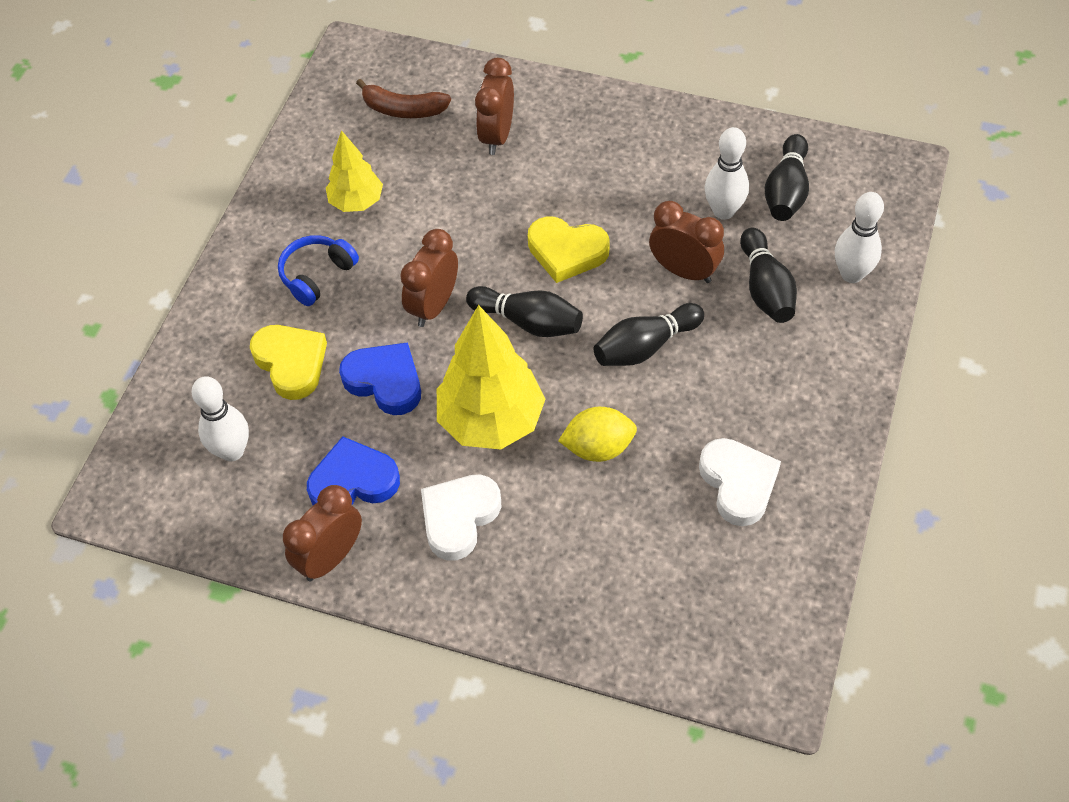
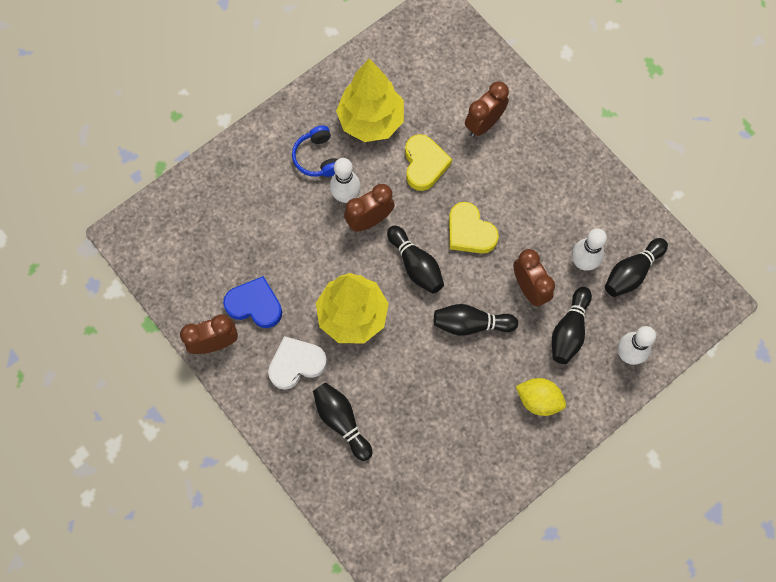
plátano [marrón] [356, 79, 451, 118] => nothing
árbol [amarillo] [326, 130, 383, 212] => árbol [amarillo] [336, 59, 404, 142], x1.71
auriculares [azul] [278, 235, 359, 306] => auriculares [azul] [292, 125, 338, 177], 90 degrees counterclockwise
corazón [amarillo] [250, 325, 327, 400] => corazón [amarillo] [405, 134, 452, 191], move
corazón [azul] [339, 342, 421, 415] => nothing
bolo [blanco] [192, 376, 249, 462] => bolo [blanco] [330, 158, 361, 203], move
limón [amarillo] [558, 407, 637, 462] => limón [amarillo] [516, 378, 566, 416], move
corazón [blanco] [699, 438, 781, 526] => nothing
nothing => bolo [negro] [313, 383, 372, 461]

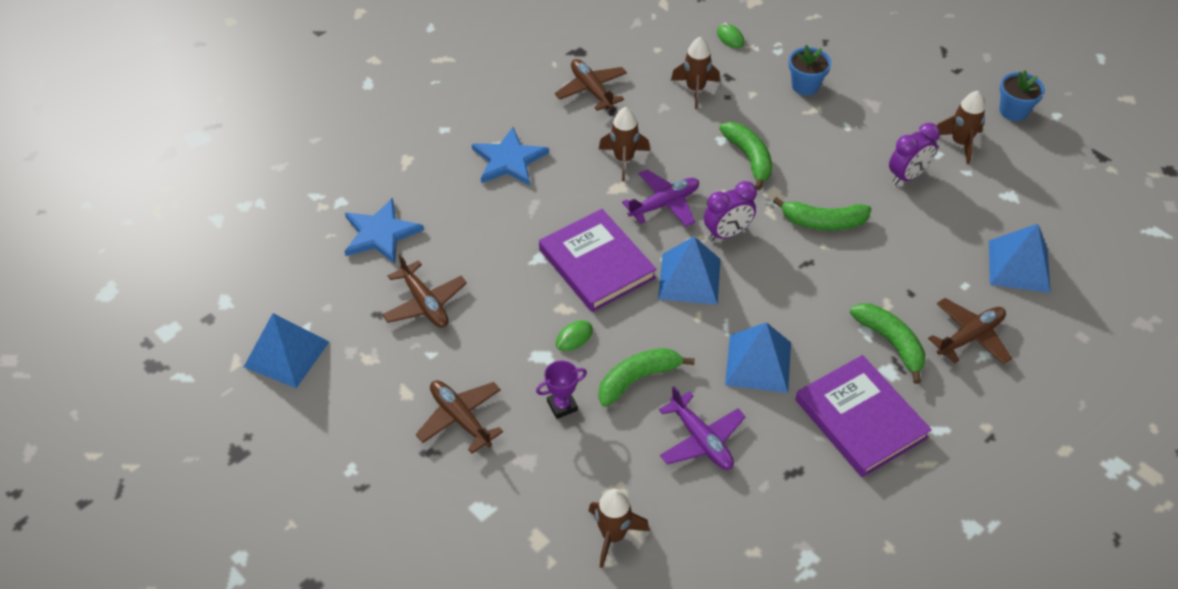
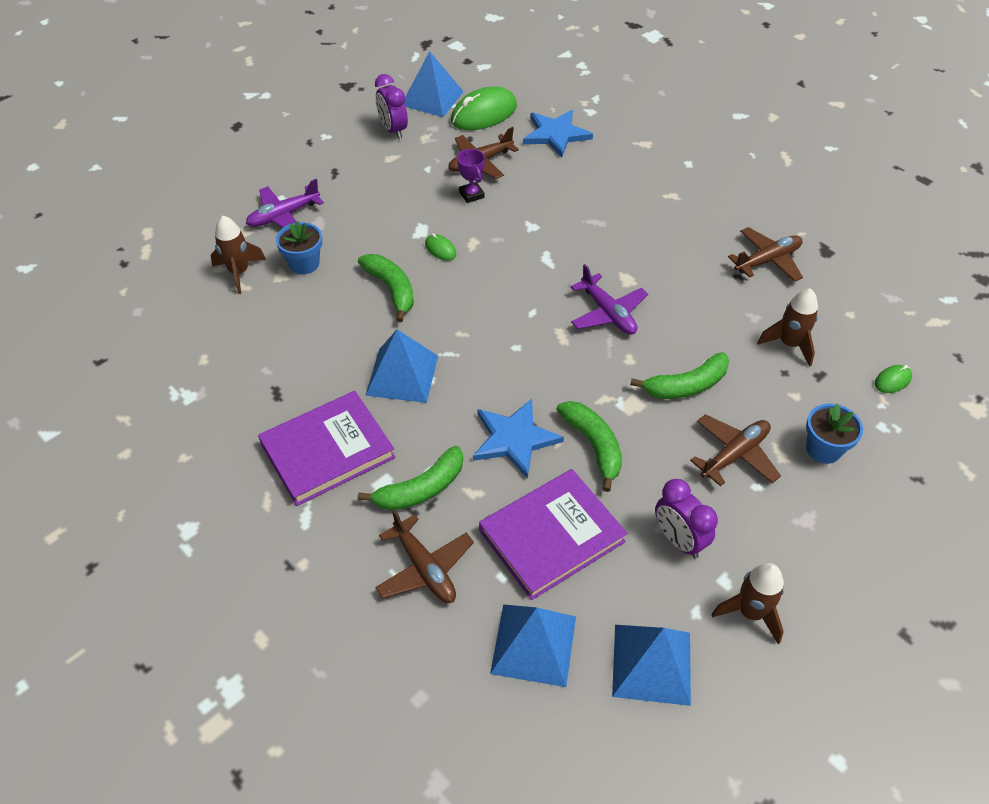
maceta [azul] [999, 70, 1045, 121] => maceta [azul] [276, 221, 322, 274], move
cohete [marrón] [599, 107, 650, 181] => nothing
estrella [azul] [472, 127, 549, 186] => estrella [azul] [473, 399, 564, 479], move
despertador [morado] [704, 181, 757, 241] => despertador [morado] [375, 74, 408, 139], move
plátano [verde] [773, 197, 872, 230] => plátano [verde] [556, 401, 622, 492], 150 degrees clockwise
libro [morado] [539, 209, 657, 312] => libro [morado] [479, 469, 627, 600], move
pirámide [azul] [658, 236, 721, 305] => pirámide [azul] [612, 625, 691, 706], move
trofeo [morado] [536, 360, 587, 419] => trofeo [morado] [457, 149, 485, 203], move
avión [marrón] [416, 380, 503, 454] => avión [marrón] [690, 414, 781, 486], move
avión [morado] [659, 386, 746, 470] => avión [morado] [246, 179, 324, 228], move
nothing => ratón [verde] [451, 86, 517, 130]

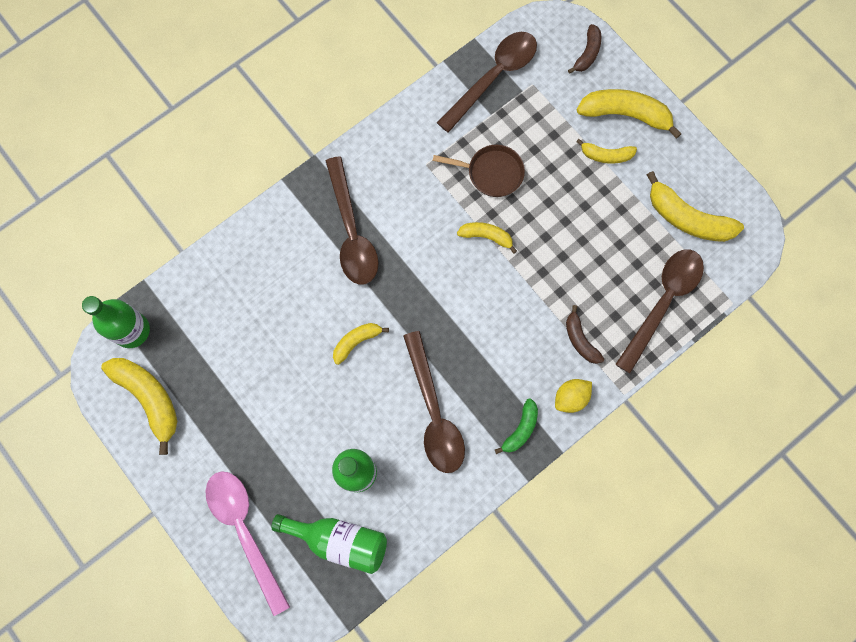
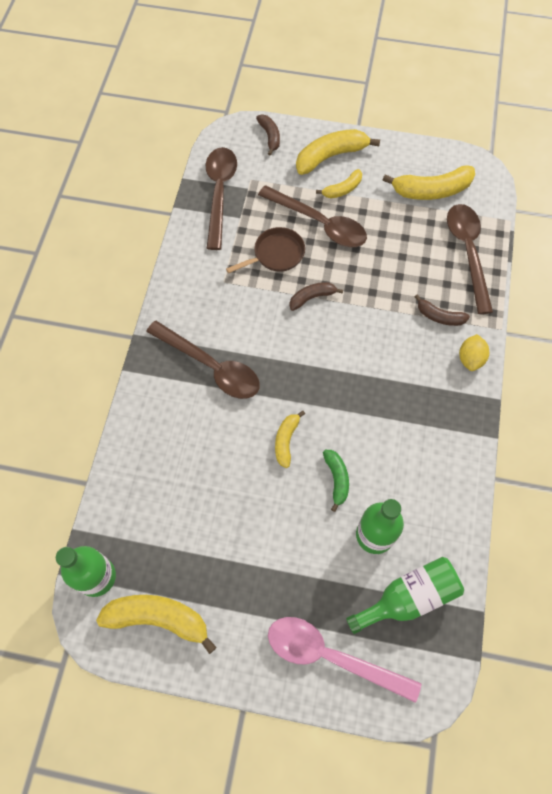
plátano [amarillo] [457, 222, 517, 254] => plátano [marrón] [289, 282, 343, 311]
cuchara [marrón] [403, 331, 465, 473] => cuchara [marrón] [258, 185, 367, 247], move
plátano [verde] [495, 398, 538, 454] => plátano [verde] [323, 450, 349, 512], move

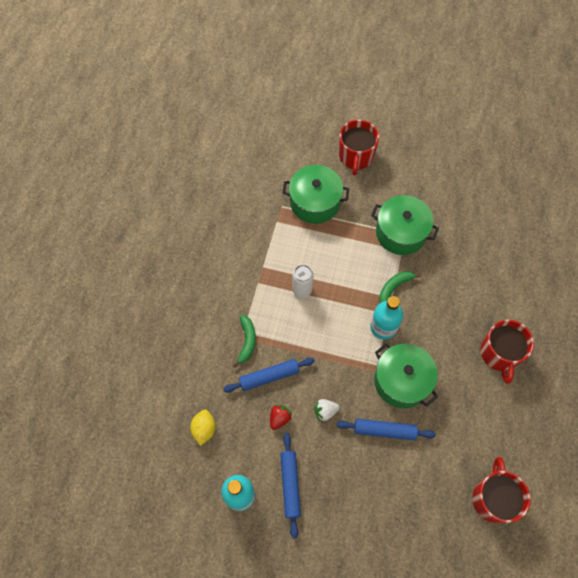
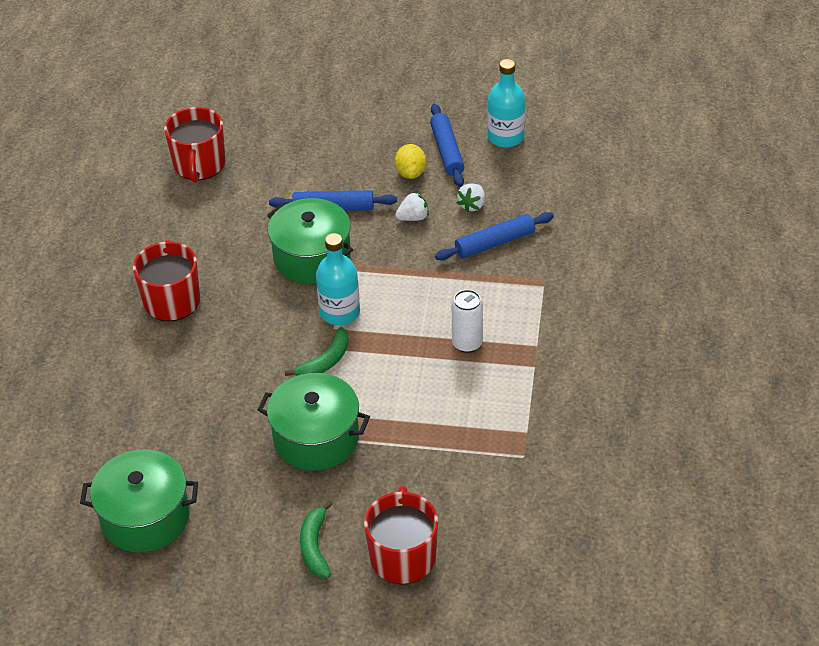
olla [verde] [282, 165, 349, 224] => olla [verde] [80, 449, 198, 553], move
plátano [verde] [233, 315, 256, 367] => plátano [verde] [300, 500, 333, 578], move
fresa [rojo] [270, 405, 292, 430] => fresa [blanco] [457, 183, 485, 212]
limón [amarillo] [190, 409, 216, 446] => limón [amarillo] [395, 144, 426, 179], move

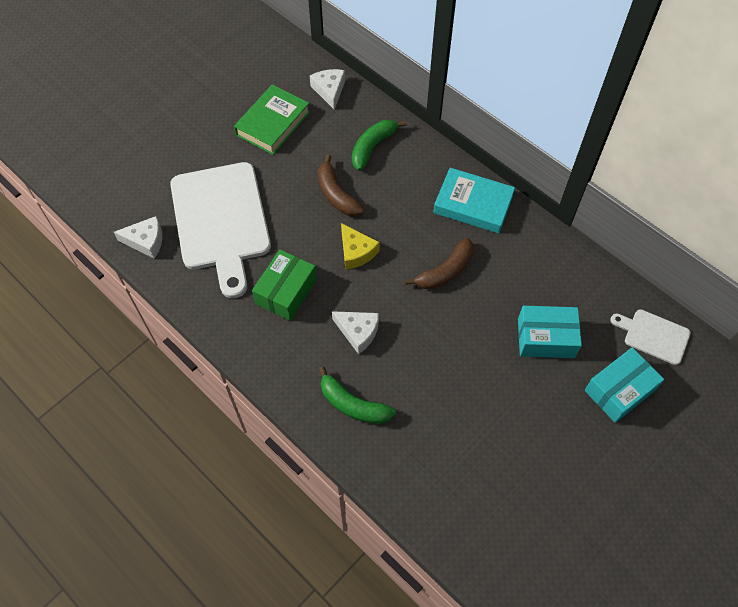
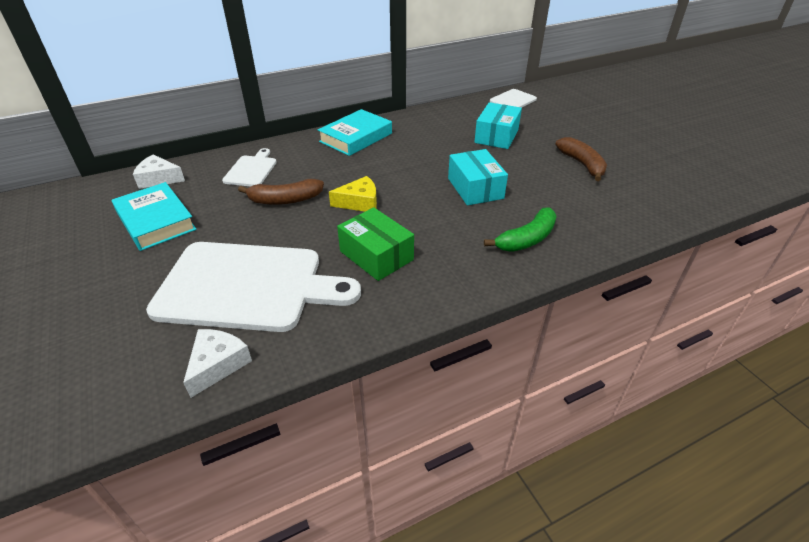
libro [verde] [234, 84, 310, 155] => libro [turquesa] [112, 182, 197, 251]
plátano [verde] [352, 120, 406, 171] => tabla de cortar [blanco] [222, 148, 277, 187]
plátano [marrón] [405, 237, 474, 290] => plátano [marrón] [555, 137, 607, 181], move
queso [blanco] [332, 311, 379, 354] => nothing
caja [turquesa] [585, 347, 664, 423] => caja [turquesa] [448, 149, 508, 206], move

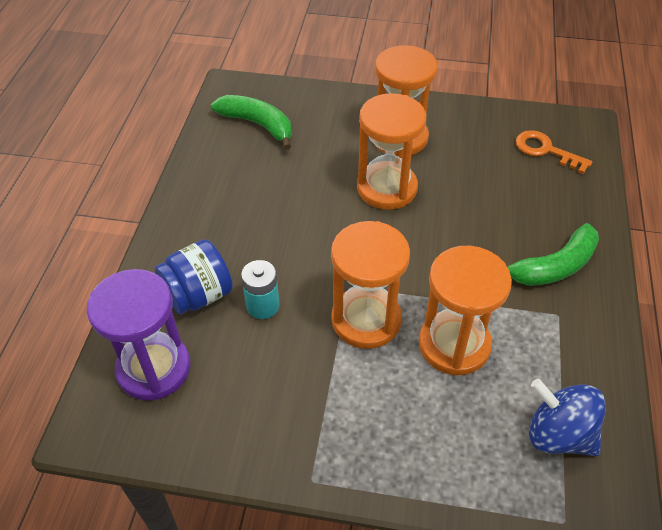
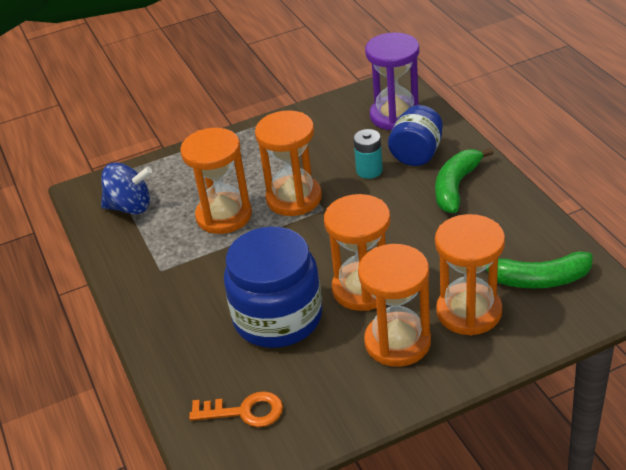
plátano [verde] [507, 223, 599, 286] => plátano [verde] [435, 148, 493, 213], move
nothing => reloj de arena [naranja] [435, 214, 505, 336]
nothing => tarro [azul] [224, 227, 322, 348]

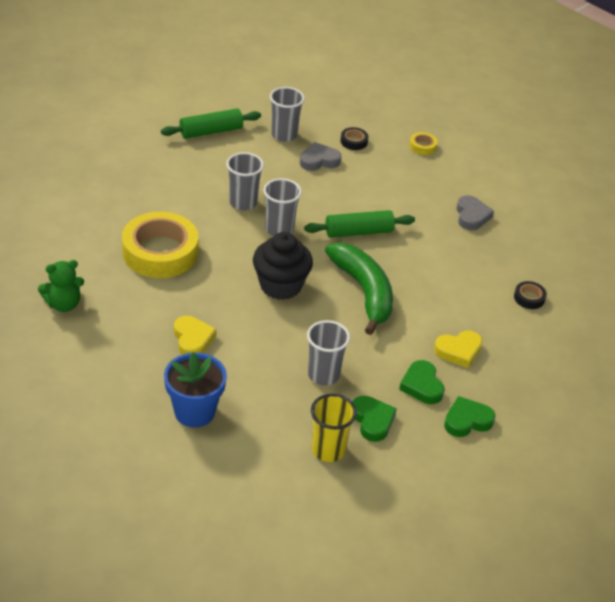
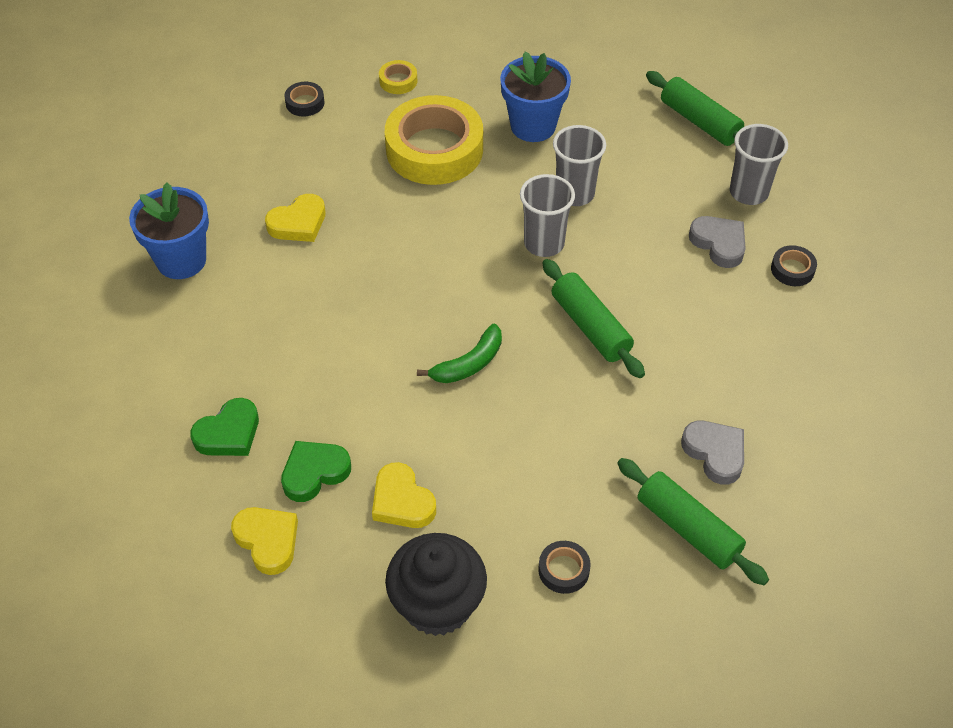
cinta adhesiva [amarillo] [409, 132, 438, 155] => cinta adhesiva [amarillo] [379, 60, 417, 94], move
corazón [gris] [456, 195, 494, 230] => corazón [gris] [681, 421, 744, 485], 105 degrees counterclockwise
magdalena [negro] [253, 232, 313, 300] => magdalena [negro] [385, 533, 487, 636], move
plátano [verde] [325, 243, 393, 335] => plátano [verde] [417, 324, 502, 383], x0.54
osito [verde] [38, 260, 84, 312] => cinta adhesiva [negro] [284, 82, 325, 116]
vaso [gris] [307, 320, 350, 386] => nothing
vaso [amarillo] [311, 394, 357, 462] => nothing
corazón [verde] [444, 396, 495, 437] => corazón [amarillo] [231, 507, 298, 575]
nothing => maceta [azul] [500, 51, 571, 142]
nothing => rodillo [verde] [617, 458, 769, 585]

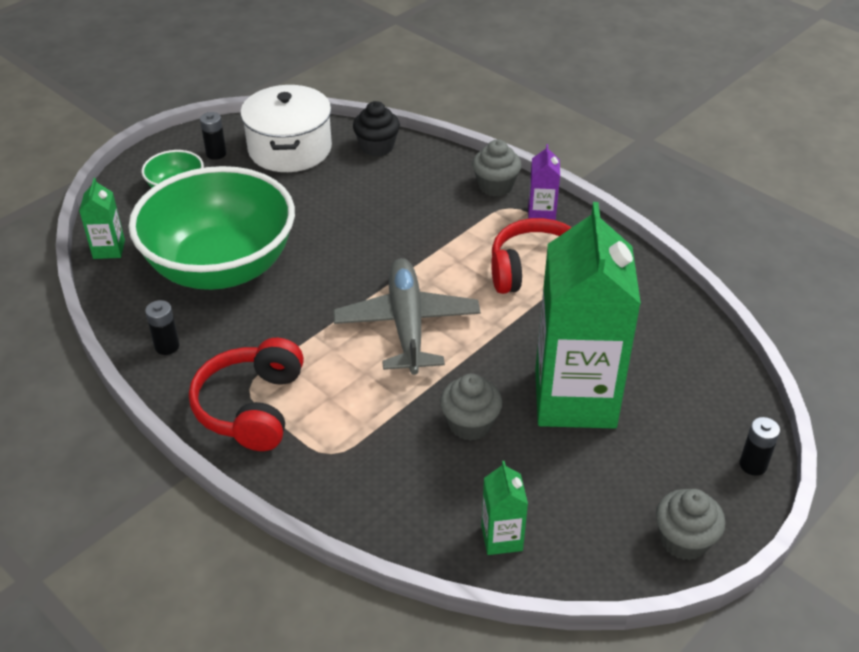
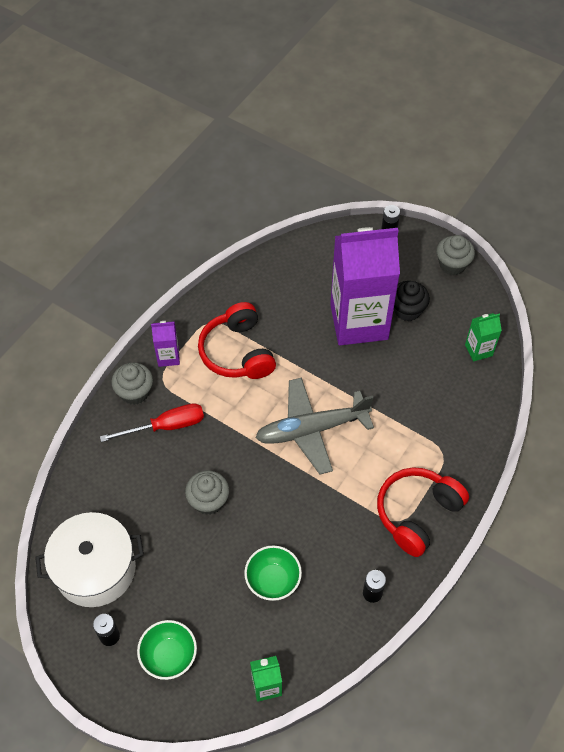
magdalena [negro] [353, 101, 400, 157] => magdalena [negro] [394, 281, 430, 321], move
cuenco [verde] [129, 166, 295, 290] => cuenco [verde] [244, 545, 302, 601], x0.42
cartón de leche [verde] [535, 202, 641, 429] => cartón de leche [morado] [330, 227, 400, 345]
auriculares [rojo] [189, 338, 304, 451] => auriculares [rojo] [377, 467, 469, 557], 135 degrees clockwise
magdalena [gris] [440, 374, 503, 441] => magdalena [gris] [185, 470, 229, 515], move
nothing => destornillador [rojo] [100, 403, 204, 442]

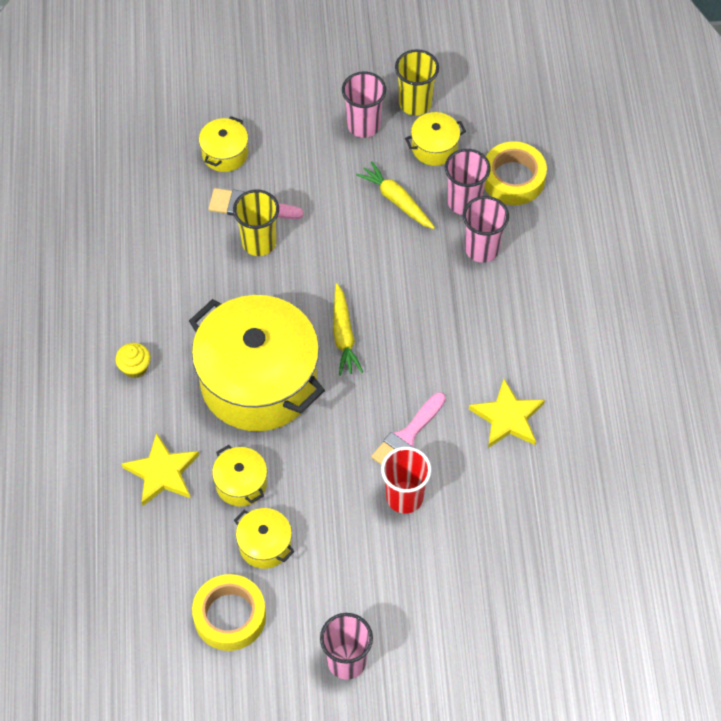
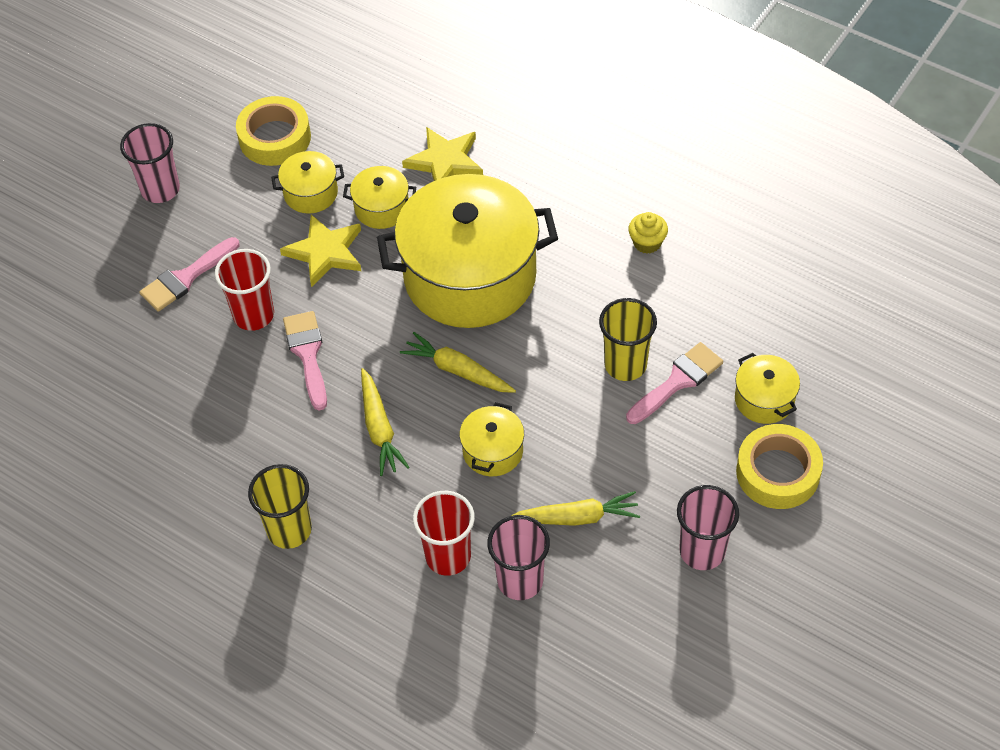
vaso [amarillo] [395, 49, 439, 116] => vaso [amarillo] [248, 464, 312, 549], move
olla [amarillo] [405, 112, 466, 166] => olla [amarillo] [459, 402, 524, 476], move
cinta adhesiva [amarillo] [484, 141, 547, 205] => cinta adhesiva [amarillo] [736, 424, 823, 509], move
vaso [rosa] [463, 196, 509, 263] => vaso [rojo] [413, 491, 475, 576]
magdalena [amarillo] [115, 343, 151, 378] => magdalena [amarillo] [628, 212, 668, 254], move
estrella [amarillo] [469, 379, 545, 448] => estrella [amarillo] [280, 214, 361, 287], move
nothing => pincel [rosa] [139, 237, 239, 312]
nothing => zanahoria [amarillo] [361, 368, 409, 476]

